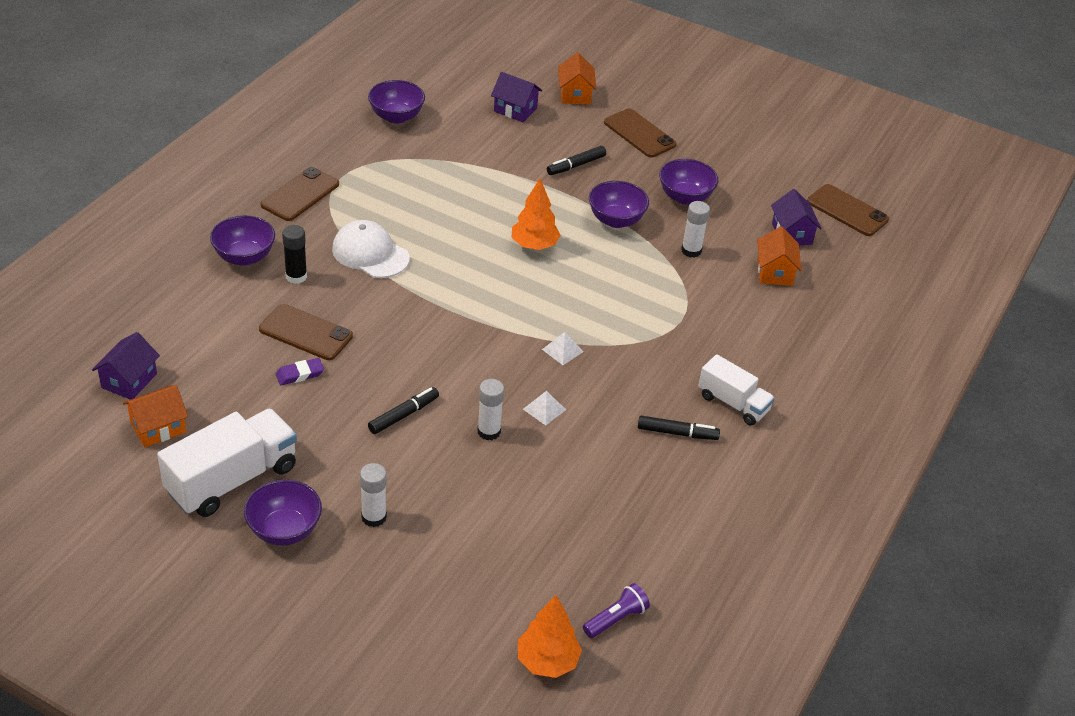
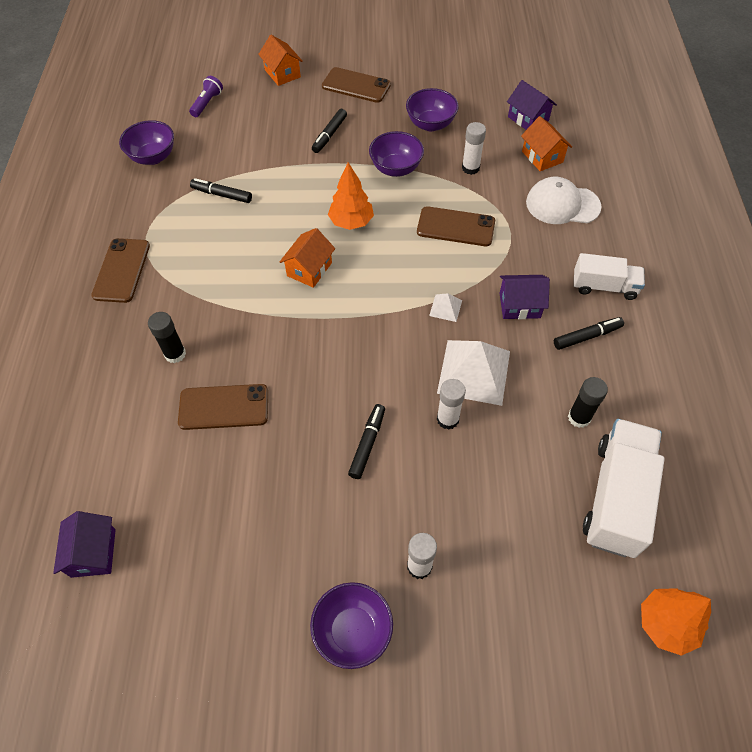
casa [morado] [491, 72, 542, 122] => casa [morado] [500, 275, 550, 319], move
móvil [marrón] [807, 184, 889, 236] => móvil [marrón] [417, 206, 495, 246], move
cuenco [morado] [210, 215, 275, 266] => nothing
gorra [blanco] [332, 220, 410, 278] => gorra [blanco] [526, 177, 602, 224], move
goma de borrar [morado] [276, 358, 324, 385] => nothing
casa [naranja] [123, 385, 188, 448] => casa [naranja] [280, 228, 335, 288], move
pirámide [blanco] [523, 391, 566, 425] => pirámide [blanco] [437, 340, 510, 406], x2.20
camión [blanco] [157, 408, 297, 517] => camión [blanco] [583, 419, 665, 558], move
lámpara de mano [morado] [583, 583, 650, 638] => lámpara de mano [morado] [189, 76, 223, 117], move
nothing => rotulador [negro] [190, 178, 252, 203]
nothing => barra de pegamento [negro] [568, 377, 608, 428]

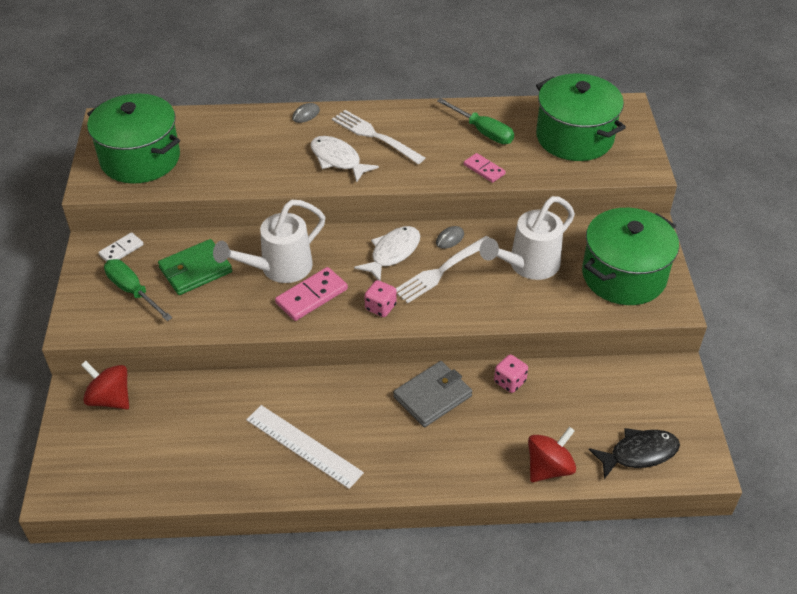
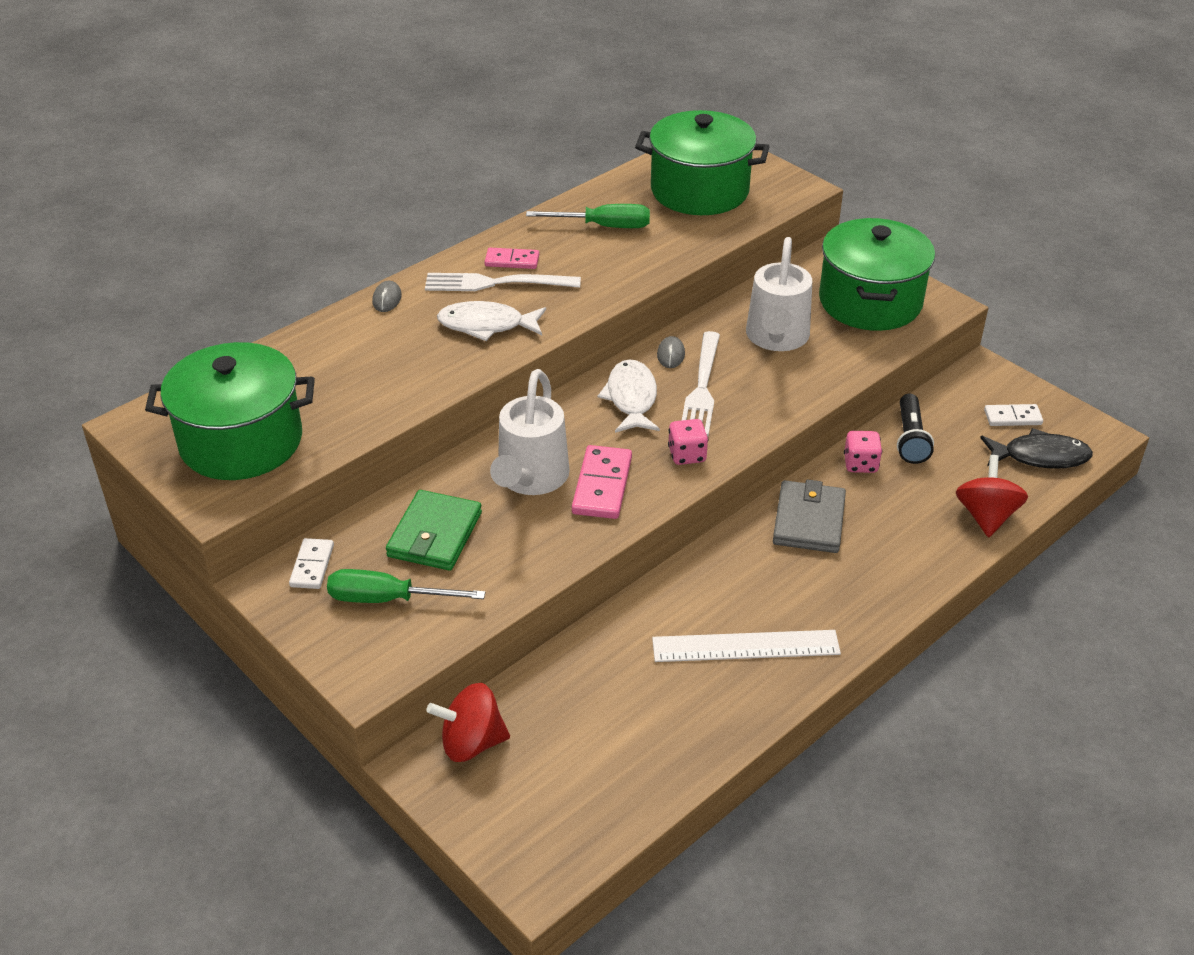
ficha de dominó [rosa] [464, 153, 506, 183] => ficha de dominó [rosa] [485, 248, 539, 269], move
pez [negro] [589, 428, 680, 479] => pez [negro] [980, 428, 1093, 469], 60 degrees clockwise
nothing => lámpara de mano [negro] [897, 394, 934, 464]
nothing => ficha de dominó [blanco] [984, 404, 1043, 426]

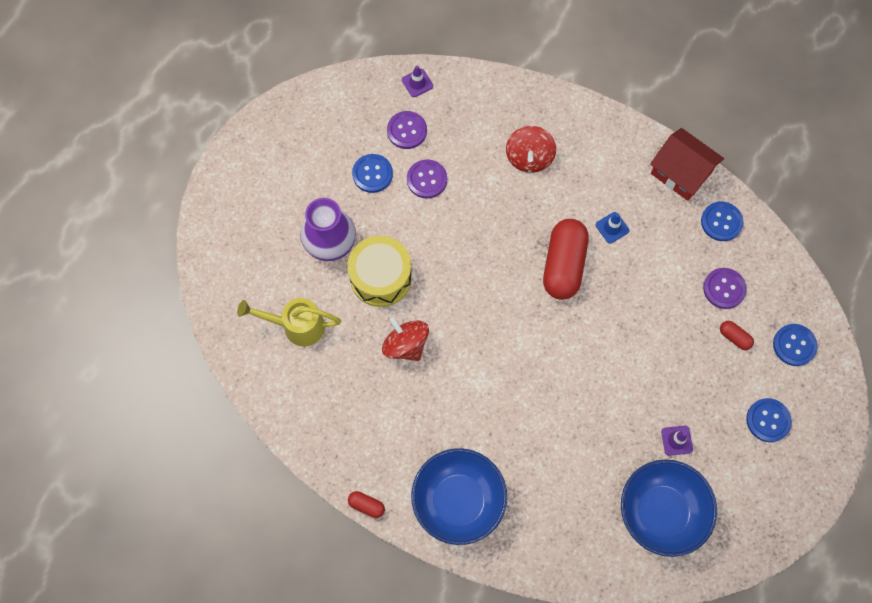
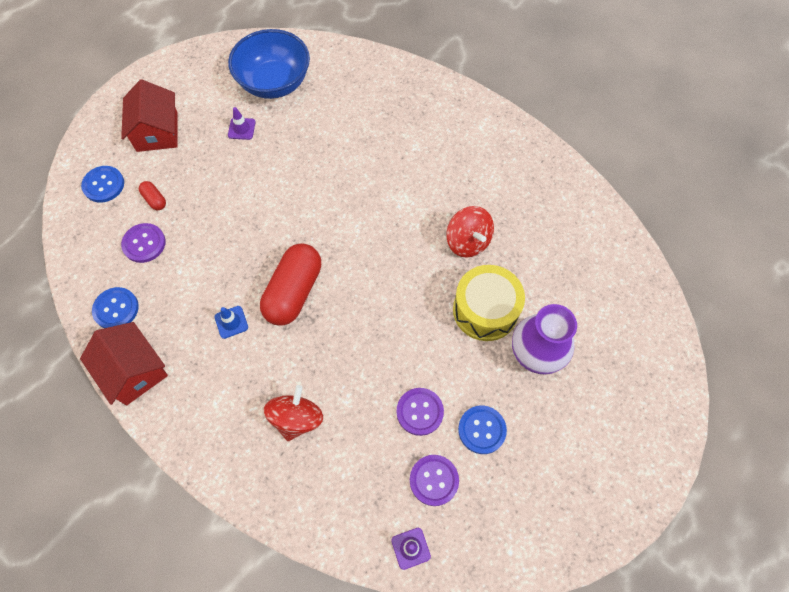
regadera [amarillo] [237, 298, 341, 346] => nothing
botón [azul] [746, 398, 792, 442] => casa [rojo] [121, 79, 178, 152]
cuenco [azul] [411, 448, 507, 545] => nothing
cápsula [rojo] [348, 491, 385, 518] => nothing

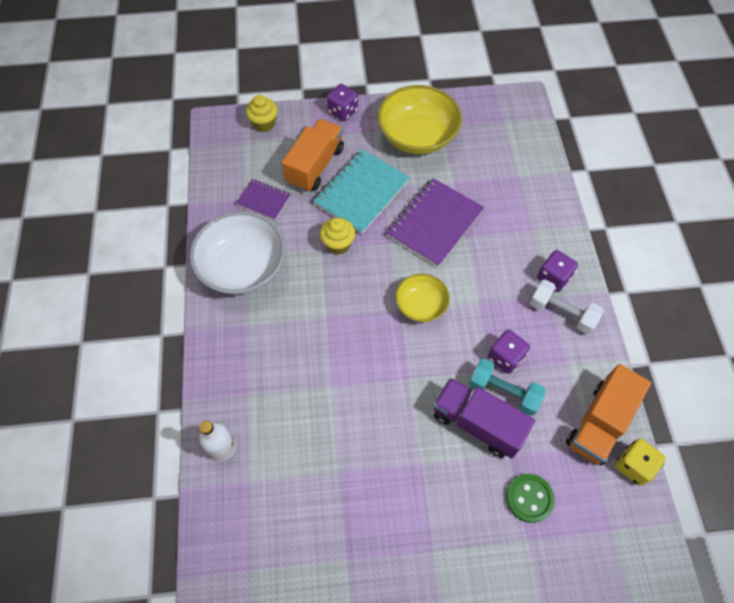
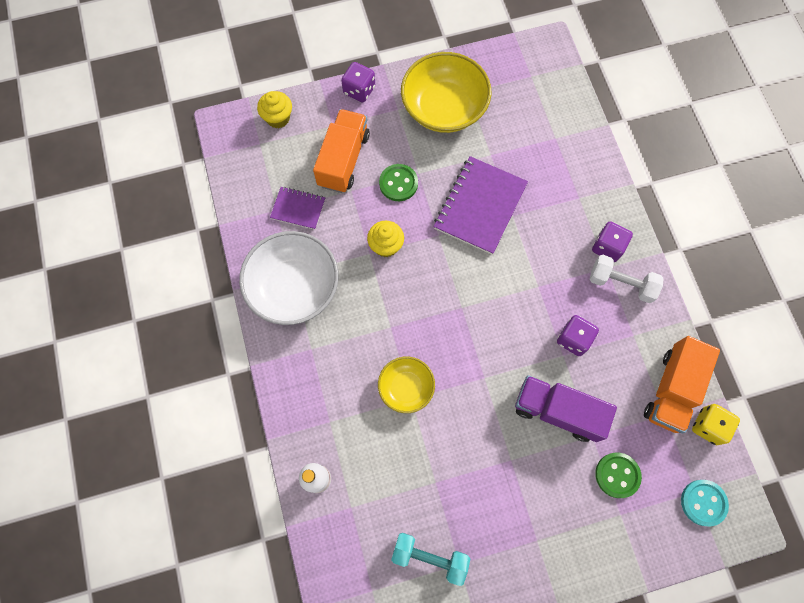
cuaderno [turquesa] [313, 149, 410, 234] => botón [verde] [379, 164, 418, 201]
cuenco [amarillo] [395, 273, 450, 322] => cuenco [amarillo] [378, 356, 435, 413], move
mancuerna [turquesa] [469, 359, 546, 416] => mancuerna [turquesa] [391, 533, 470, 586], move
nothing => botón [turquesa] [681, 480, 729, 527]

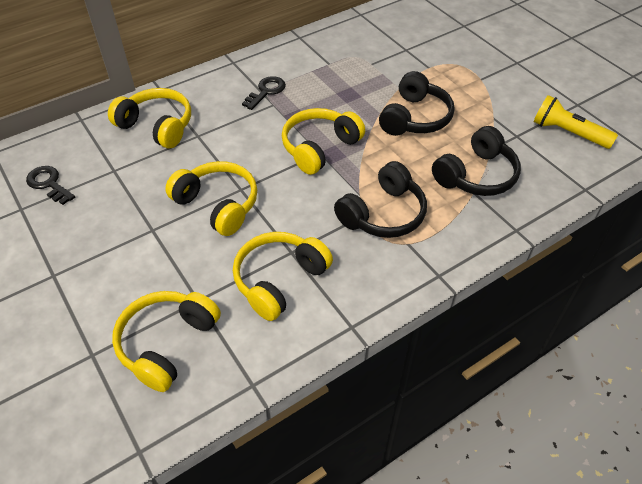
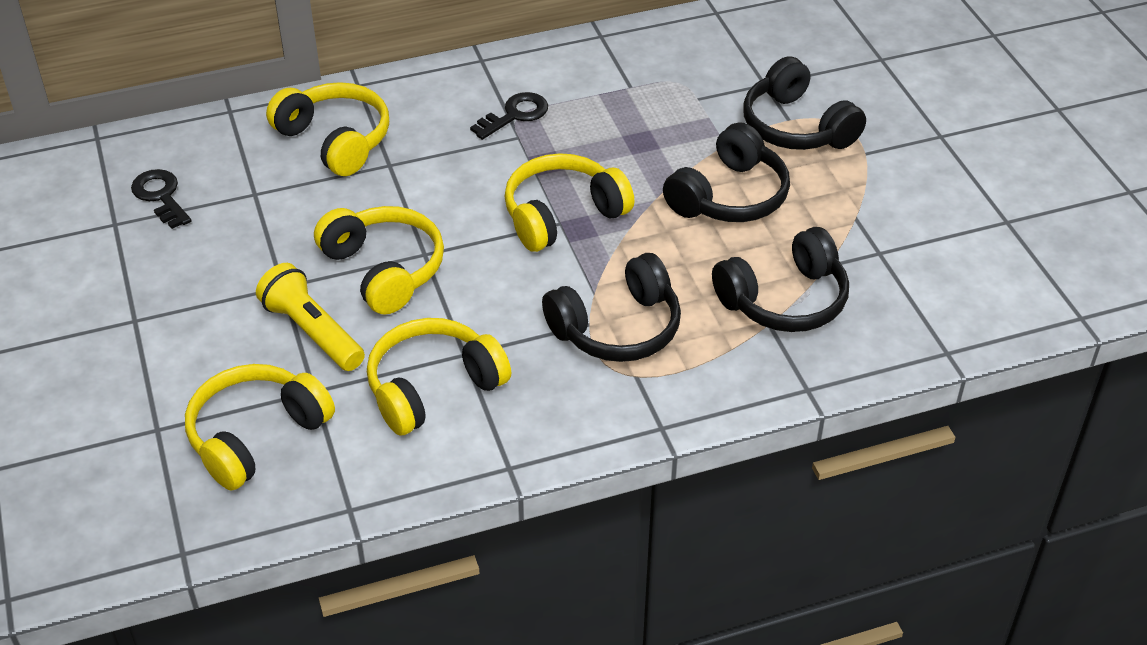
lámpara de mano [amarillo] [534, 95, 618, 149] => lámpara de mano [amarillo] [256, 263, 365, 371], move
nothing => auriculares [negro] [743, 57, 866, 150]

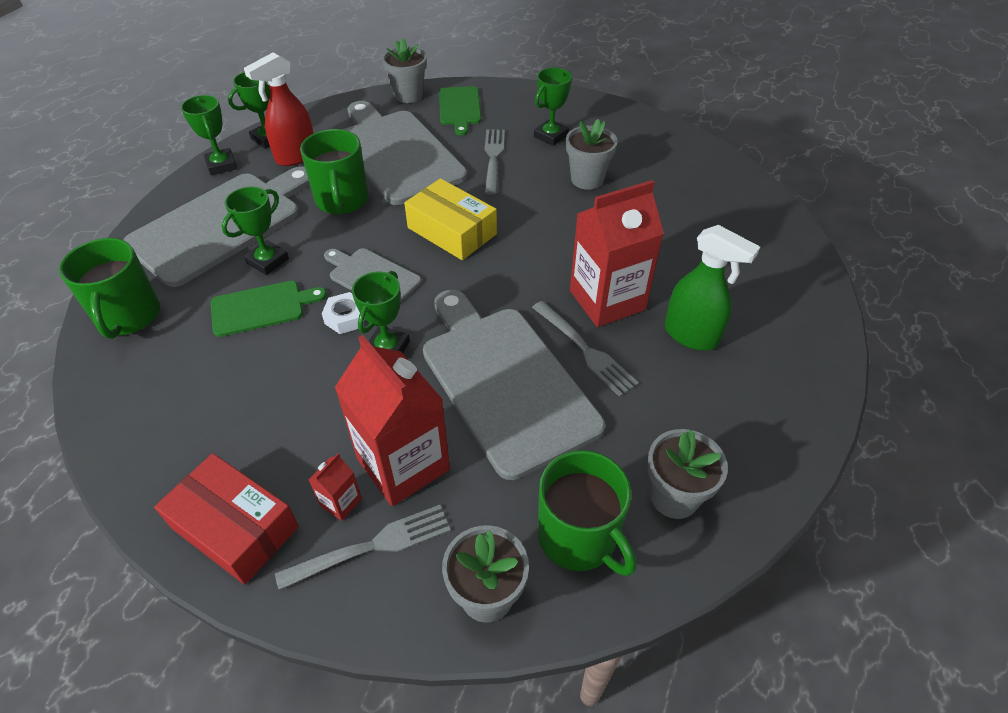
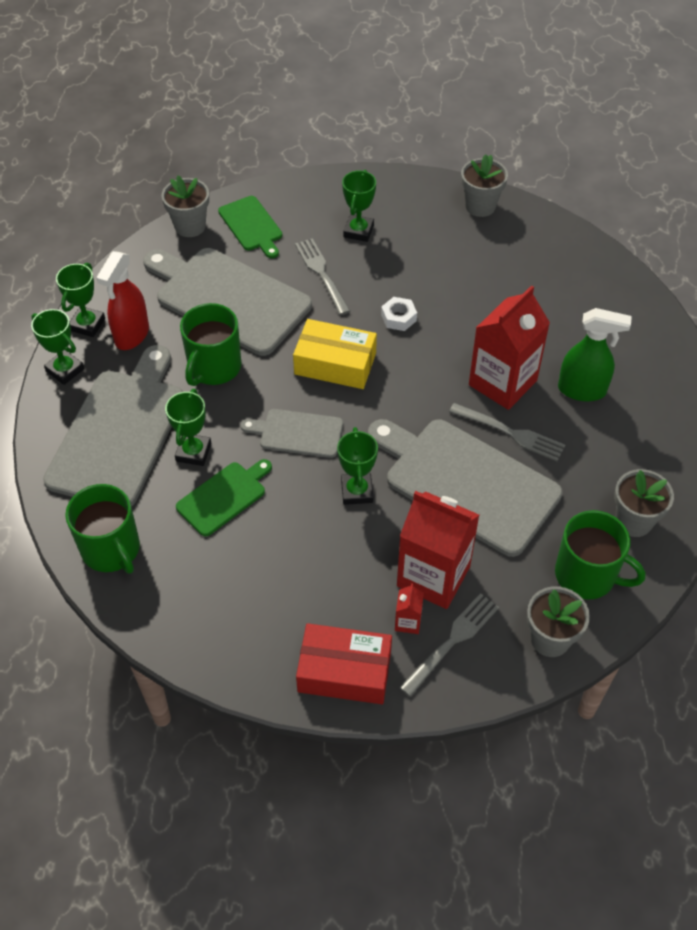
maceta [gris] [566, 119, 618, 190] => maceta [gris] [461, 154, 508, 217], move
taza [verde] [300, 129, 368, 214] => taza [verde] [180, 303, 241, 386], 60 degrees clockwise
tuerca [blanco] [322, 292, 365, 334] => tuerca [blanco] [381, 297, 417, 331], move

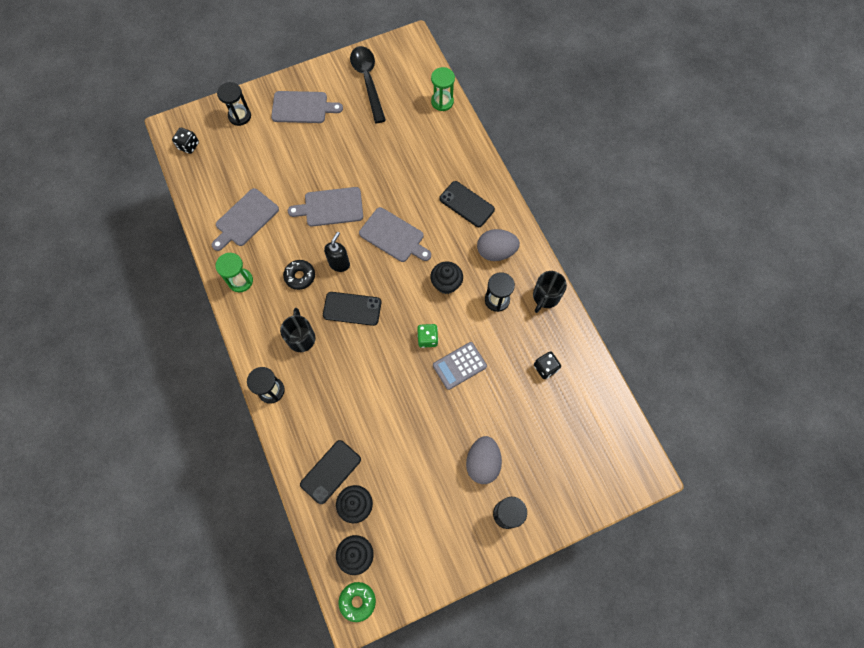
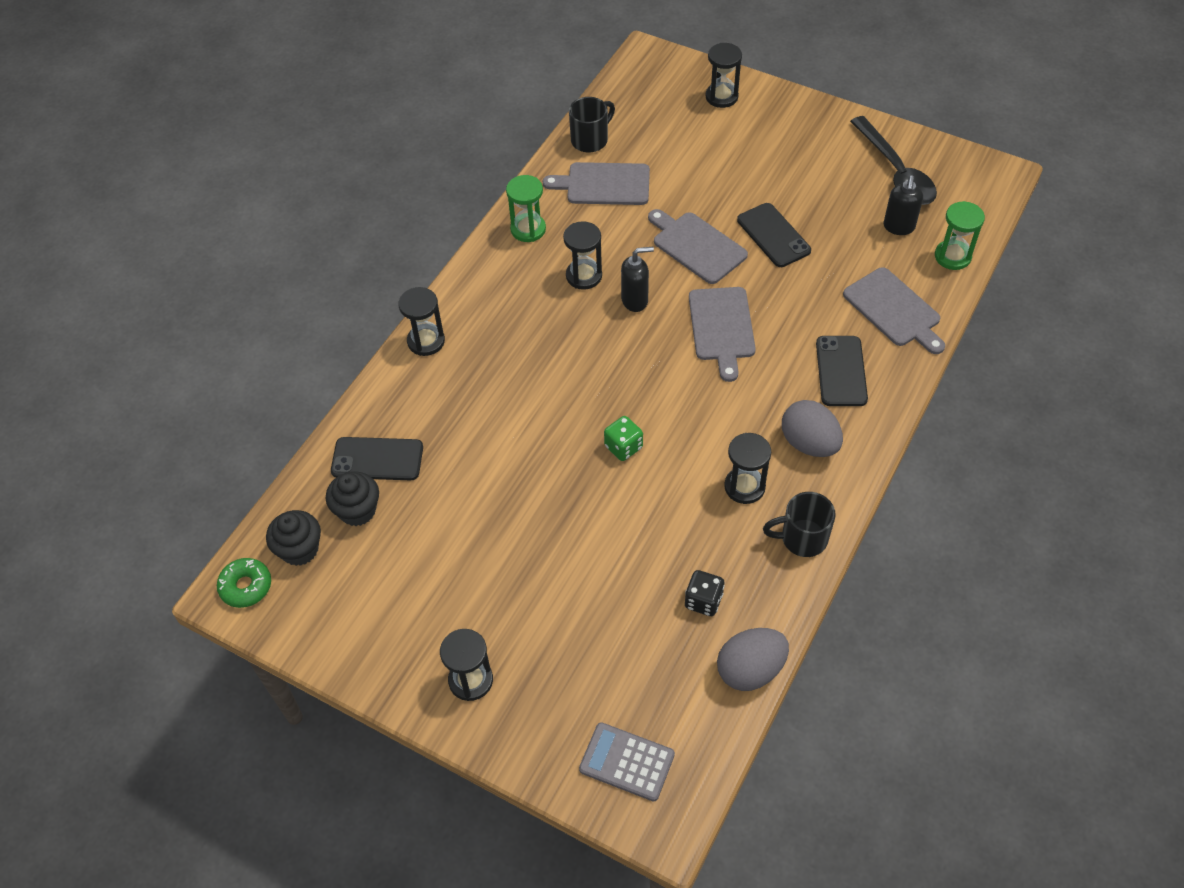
cuchara [negro] [350, 46, 386, 123] => cuchara [negro] [850, 116, 937, 205], 120 degrees clockwise
tabla de cortar [gris] [271, 91, 343, 123] => tabla de cortar [gris] [843, 267, 945, 354], move
dado [negro] [172, 128, 199, 154] => nothing
rosquilla [negro] [283, 260, 315, 290] => reloj de arena [negro] [563, 221, 602, 290]
magdalena [negro] [430, 262, 463, 294] => nothing
móvil [negro] [323, 292, 381, 326] => móvil [negro] [737, 203, 811, 267], move
taza [negro] [280, 308, 315, 352] => taza [negro] [569, 97, 615, 153], move
calculadora [gris] [433, 342, 487, 390] => calculadora [gris] [579, 722, 675, 802], move
huevo [gris] [466, 436, 502, 484] => huevo [gris] [717, 628, 789, 691], move
nothing => dispensador de jabón [negro] [883, 175, 923, 235]

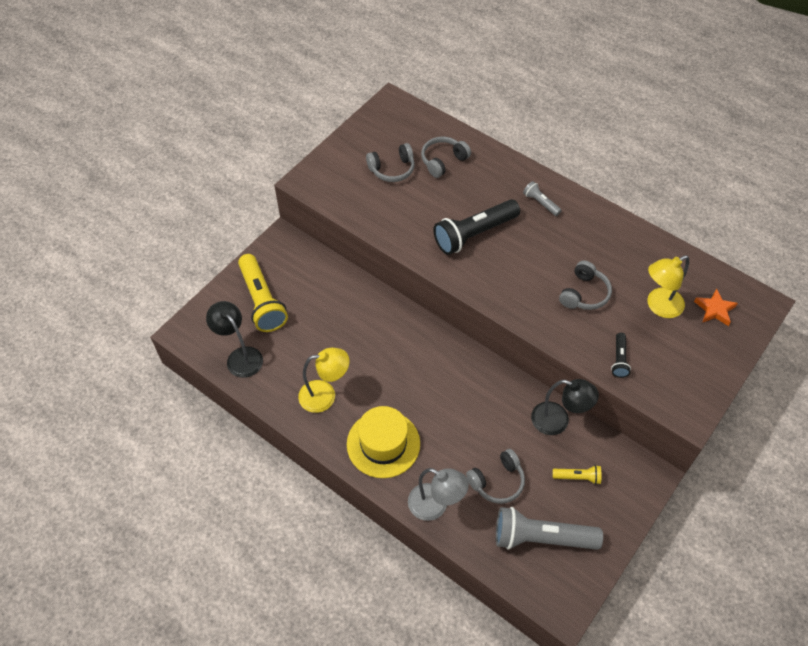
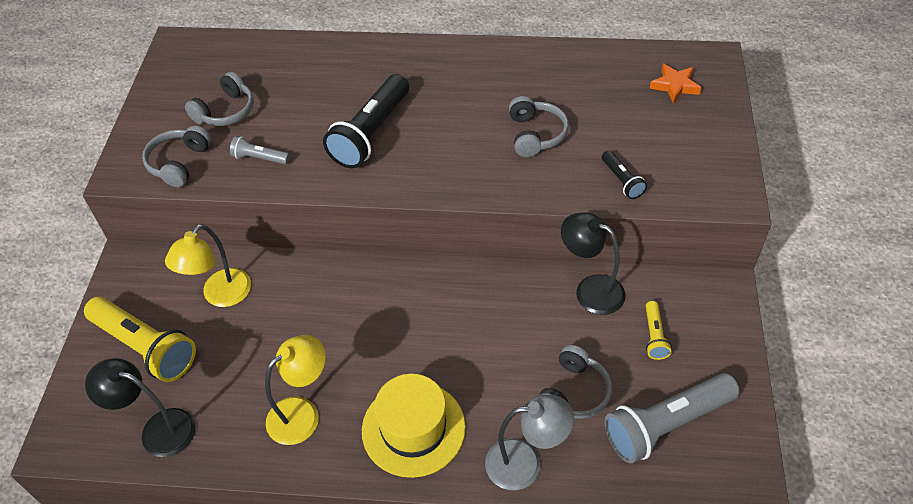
auriculares [gris] [421, 137, 471, 178] => auriculares [gris] [142, 126, 212, 187], move
lámpara de mano [gris] [523, 181, 562, 216] => lámpara de mano [gris] [230, 136, 290, 165], move
lámpara [amarillo] [648, 255, 689, 318] => lámpara [amarillo] [165, 224, 251, 307], move
lámpara [negro] [531, 379, 599, 435] => lámpara [negro] [561, 212, 625, 315], 135 degrees counterclockwise
lámpara de mano [amarillo] [553, 465, 601, 485] => lámpara de mano [amarillo] [646, 301, 672, 360], 120 degrees clockwise

